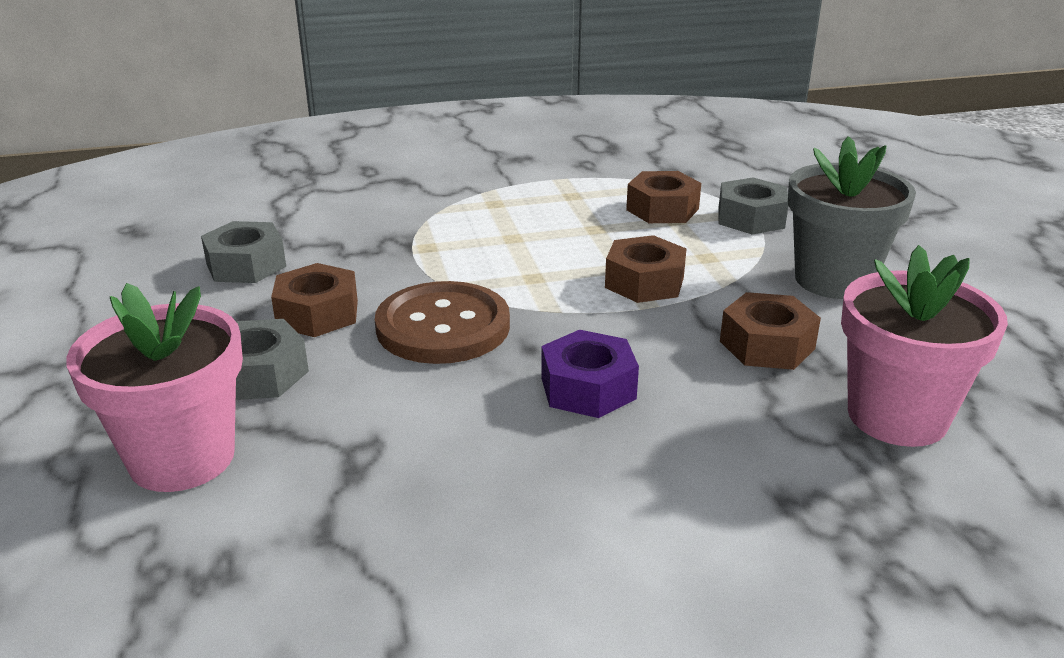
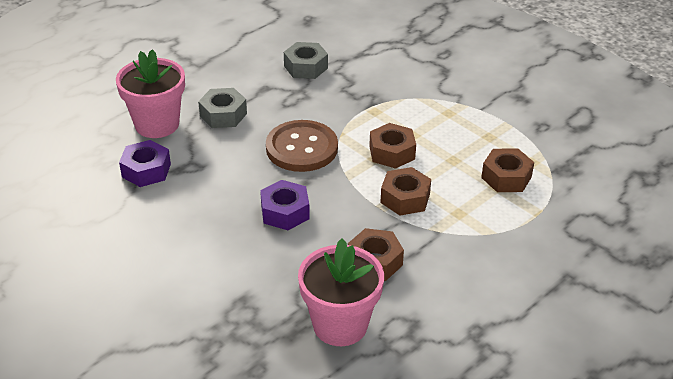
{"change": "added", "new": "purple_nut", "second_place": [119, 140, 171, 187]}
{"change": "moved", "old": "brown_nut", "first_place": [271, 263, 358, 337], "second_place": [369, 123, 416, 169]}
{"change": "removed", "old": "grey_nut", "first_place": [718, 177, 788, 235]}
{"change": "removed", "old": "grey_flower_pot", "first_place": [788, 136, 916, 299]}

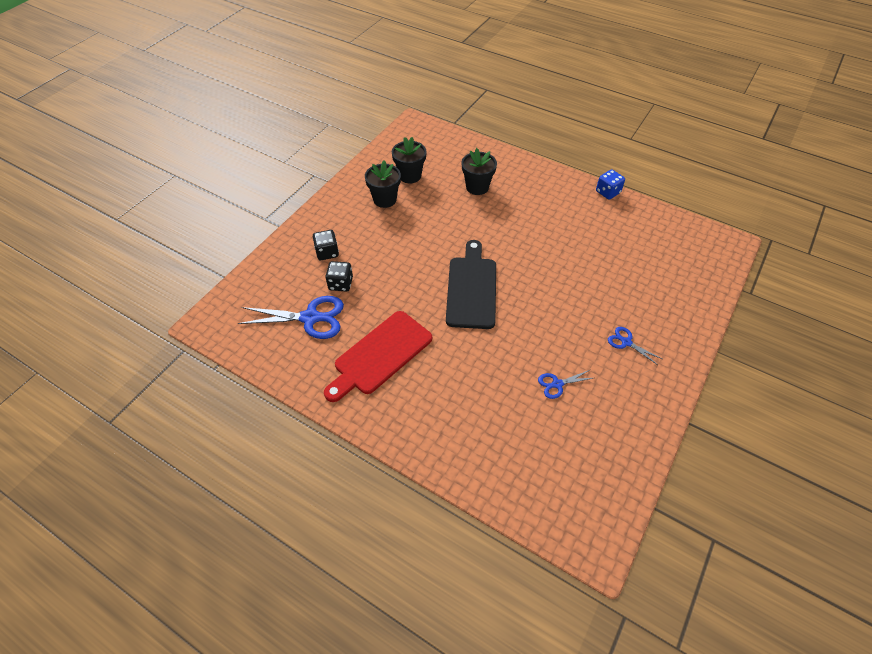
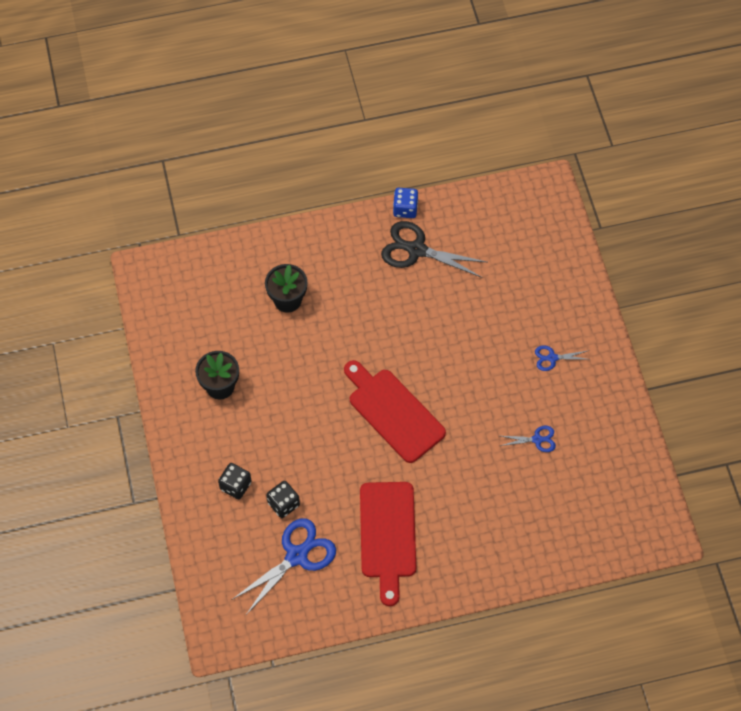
{"change": "recoloured", "old": "black_cutting_board", "new": "red_cutting_board", "first_place": [446, 240, 496, 329], "second_place": [344, 360, 446, 463]}
{"change": "added", "new": "black_scissors", "second_place": [381, 221, 487, 278]}
{"change": "turned", "old": "blue_scissors", "first_place": [538, 370, 593, 399], "second_place": [500, 426, 556, 452], "degrees": -120}
{"change": "removed", "old": "black_flower_pot", "first_place": [392, 137, 427, 184]}

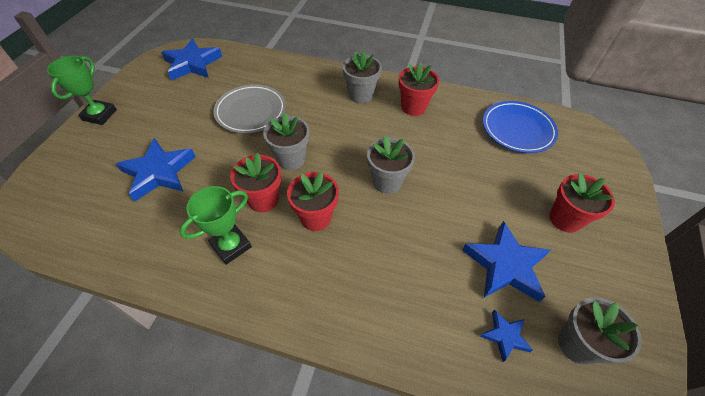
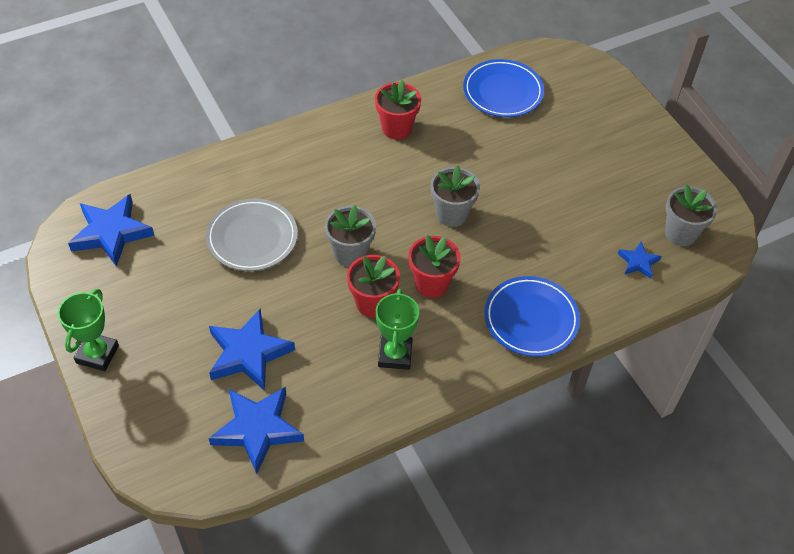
{"change": "turned", "old": "green_trophy", "first_place": [47, 56, 117, 125], "second_place": [58, 289, 119, 371], "degrees": 45}
{"change": "moved", "old": "blue_star", "first_place": [462, 221, 551, 302], "second_place": [209, 387, 304, 474]}
{"change": "added", "new": "blue_plate", "second_place": [484, 276, 580, 357]}
{"change": "removed", "old": "grey_flower_pot", "first_place": [343, 50, 382, 103]}
{"change": "removed", "old": "red_flower_pot", "first_place": [549, 173, 615, 233]}

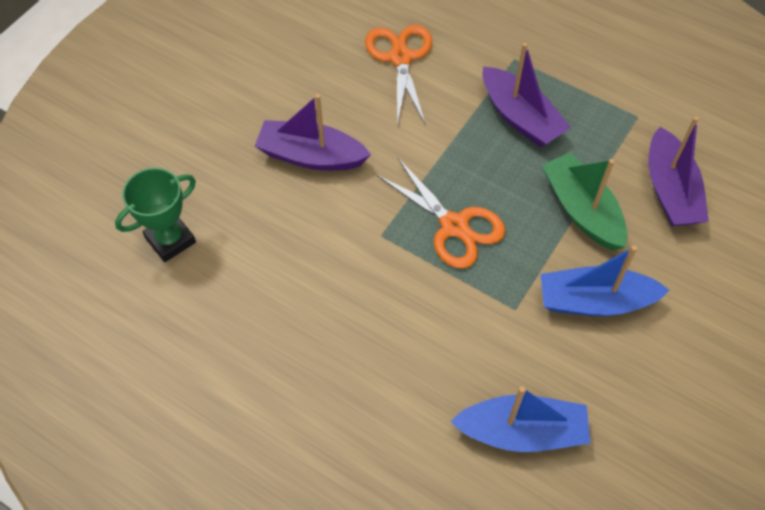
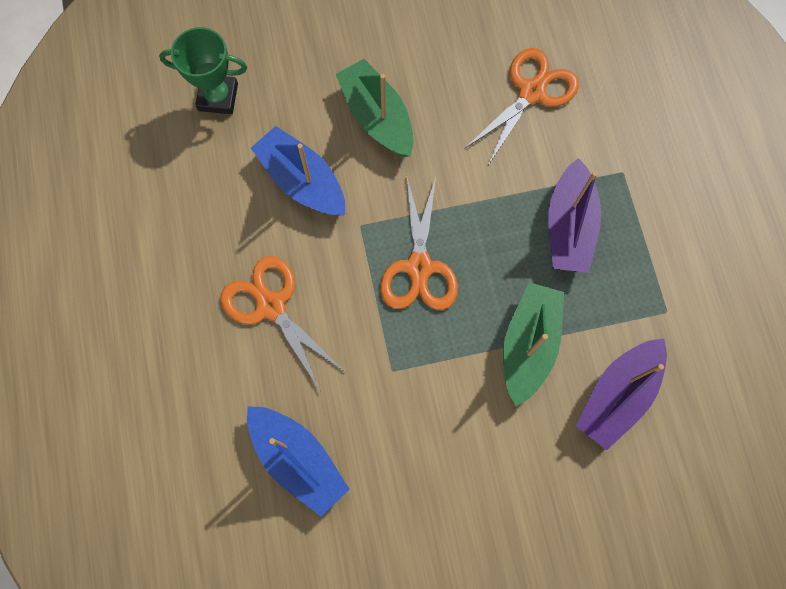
{"change": "added", "new": "orange_scissors", "second_place": [221, 256, 345, 392]}
{"change": "moved", "old": "blue_boat", "first_place": [541, 246, 669, 316], "second_place": [251, 126, 345, 216]}
{"change": "recoloured", "old": "purple_boat", "new": "green_boat", "first_place": [255, 94, 371, 171], "second_place": [336, 59, 413, 157]}

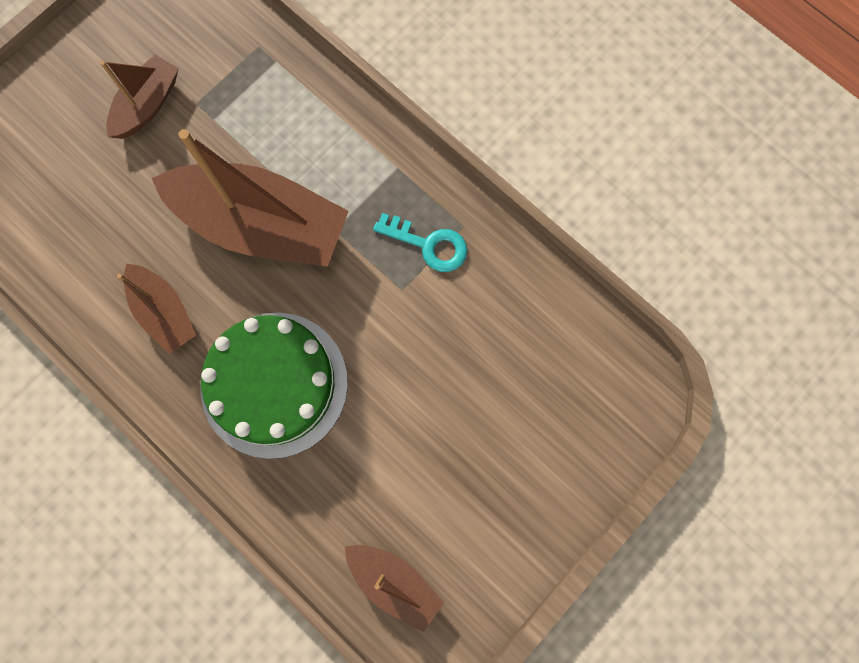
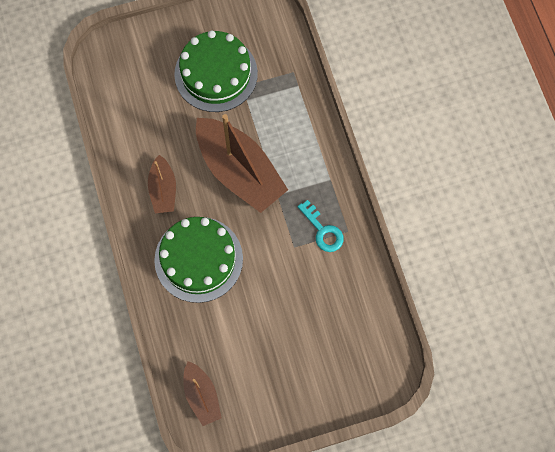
{"change": "replaced", "old": "brown_boat", "new": "green_cake", "first_place": [100, 54, 179, 139], "second_place": [174, 30, 258, 112]}

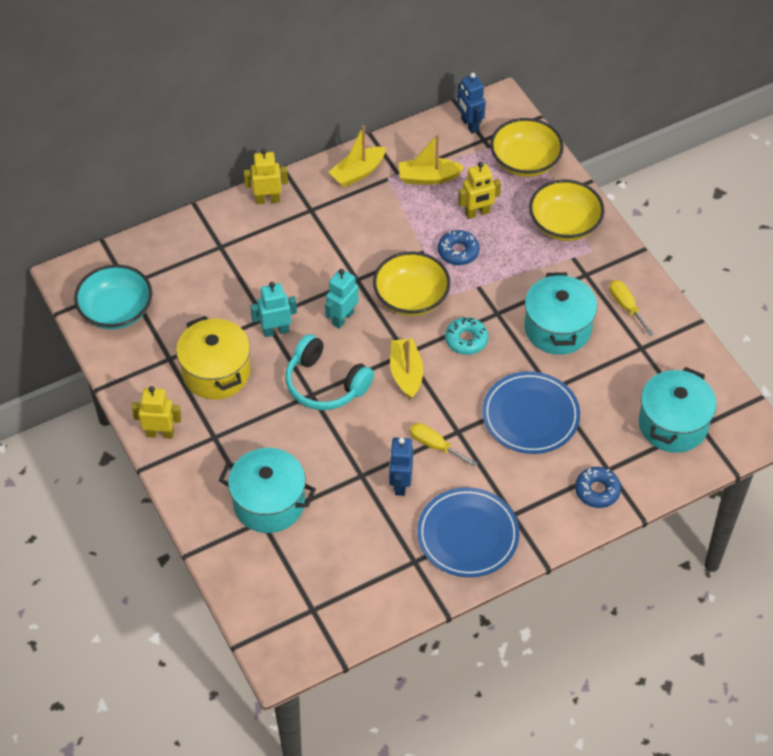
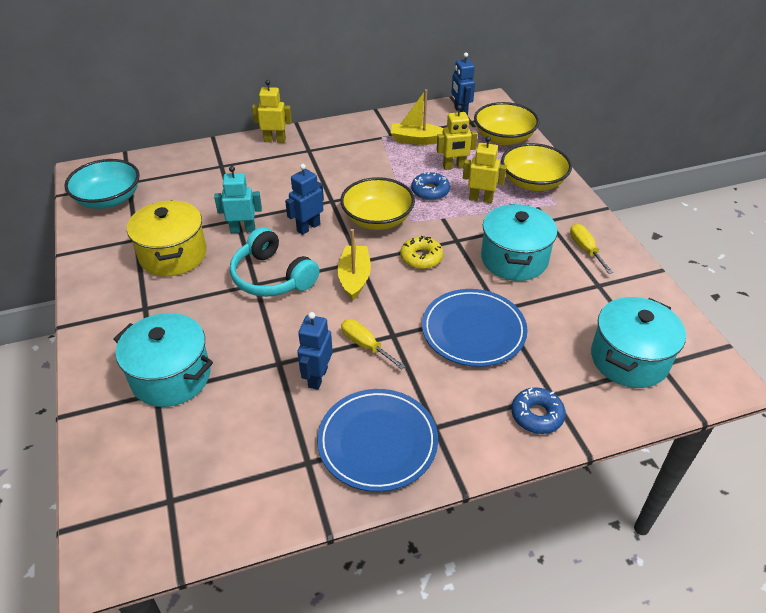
{"change": "recoloured", "old": "turquoise_robot", "new": "blue_robot", "first_place": [325, 269, 359, 329], "second_place": [285, 164, 324, 235]}
{"change": "recoloured", "old": "turquoise_donut", "new": "yellow_donut", "first_place": [445, 317, 488, 355], "second_place": [400, 236, 443, 269]}
{"change": "moved", "old": "yellow_robot", "first_place": [132, 386, 182, 439], "second_place": [463, 136, 507, 203]}
{"change": "removed", "old": "yellow_boat", "first_place": [329, 125, 386, 187]}

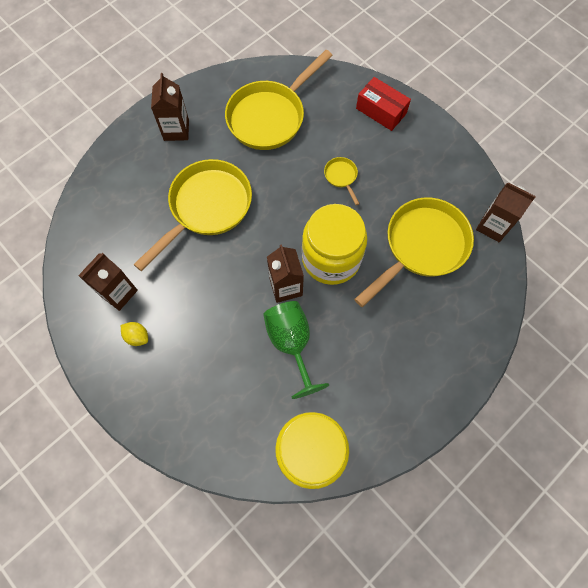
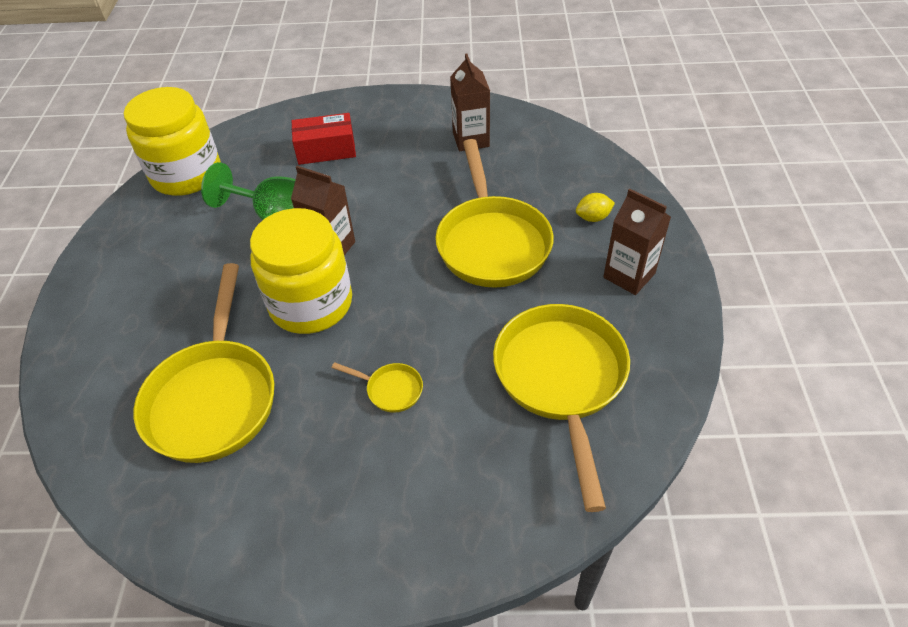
{"change": "moved", "old": "red_box", "first_place": [356, 77, 411, 131], "second_place": [292, 113, 356, 165]}
{"change": "moved", "old": "yellow_lemon", "first_place": [121, 322, 148, 346], "second_place": [576, 193, 615, 222]}
{"change": "removed", "old": "brown_carton", "first_place": [476, 182, 536, 242]}

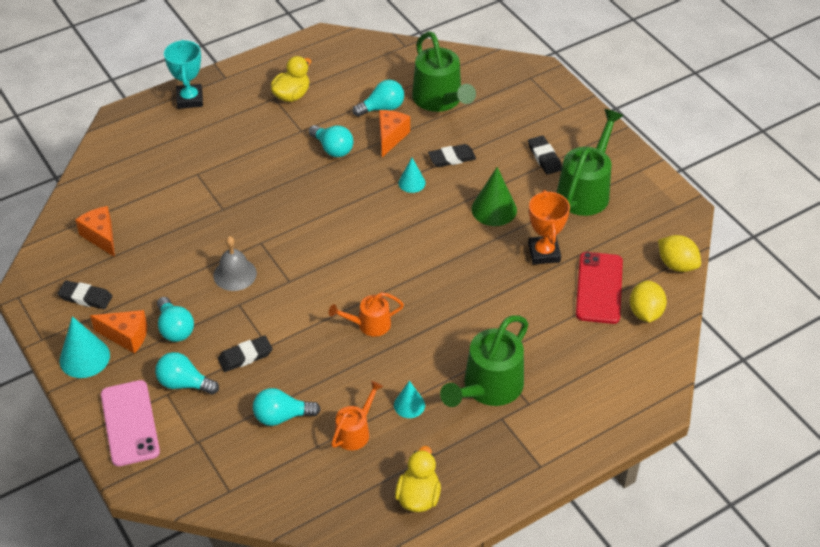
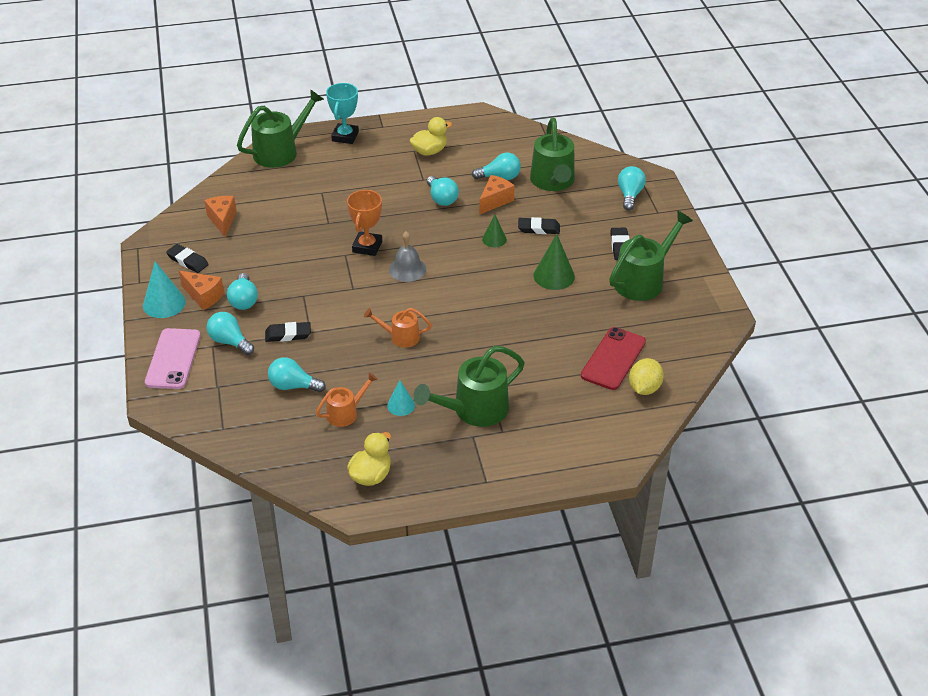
{"change": "added", "new": "green_watering_can", "second_place": [237, 89, 324, 168]}
{"change": "moved", "old": "orange_trophy", "first_place": [528, 190, 570, 264], "second_place": [347, 190, 382, 256]}
{"change": "moved", "old": "grey_bell", "first_place": [213, 236, 257, 291], "second_place": [389, 231, 426, 282]}
{"change": "recoloured", "old": "turquoise_cone", "new": "green_cone", "first_place": [398, 158, 426, 193], "second_place": [482, 215, 507, 247]}
{"change": "added", "new": "turquoise_light_bulb", "second_place": [618, 166, 646, 210]}
{"change": "removed", "old": "yellow_lemon", "first_place": [658, 235, 701, 272]}

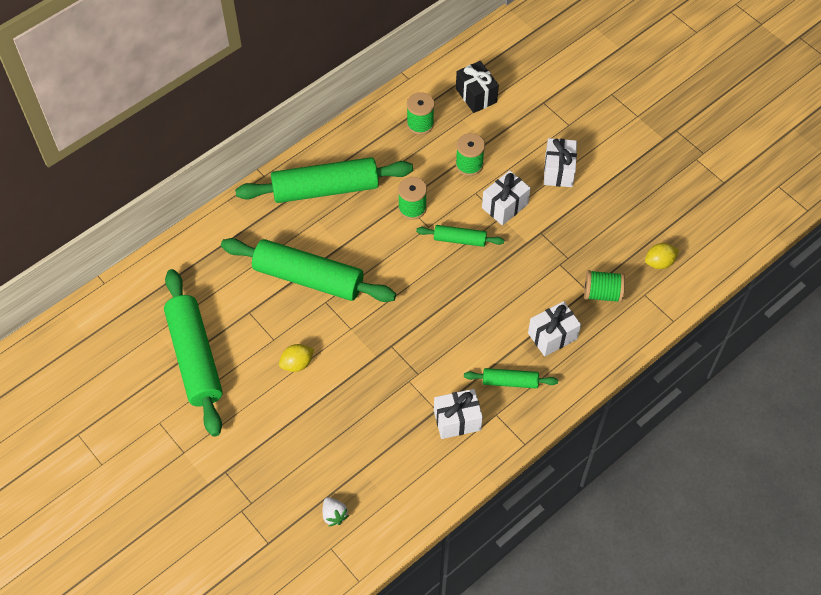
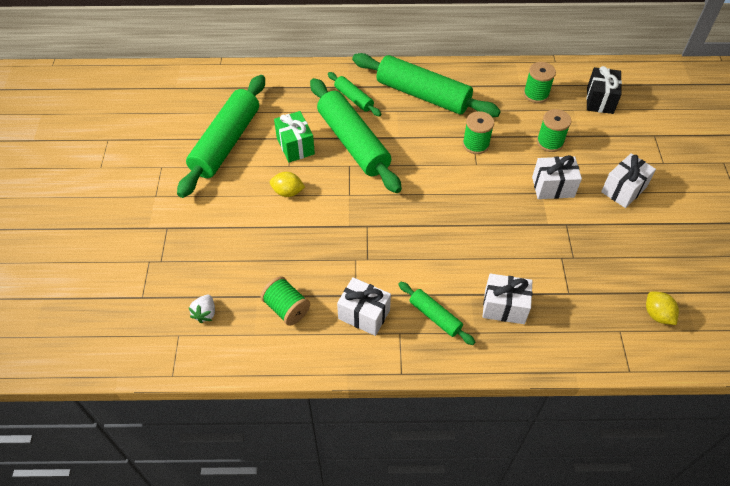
{"change": "moved", "old": "green_spool", "first_place": [584, 270, 625, 303], "second_place": [261, 276, 310, 326]}
{"change": "added", "new": "green_gift", "second_place": [274, 111, 315, 162]}
{"change": "moved", "old": "green_rolling_pin", "first_place": [416, 225, 504, 247], "second_place": [328, 72, 381, 117]}
{"change": "turned", "old": "yellow_lemon", "first_place": [645, 243, 679, 269], "second_place": [646, 291, 679, 325], "degrees": 45}

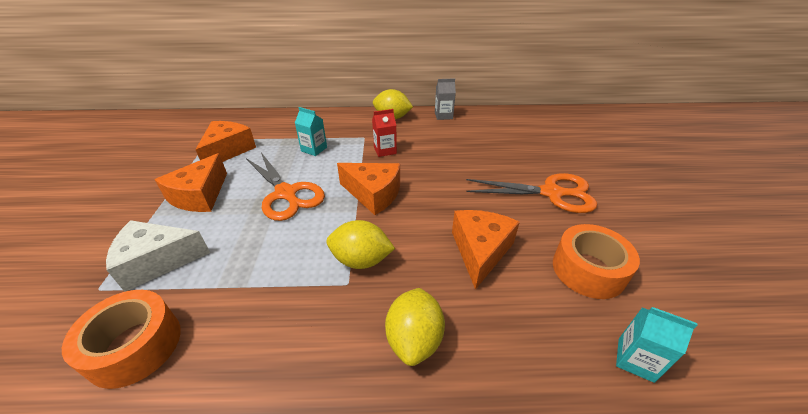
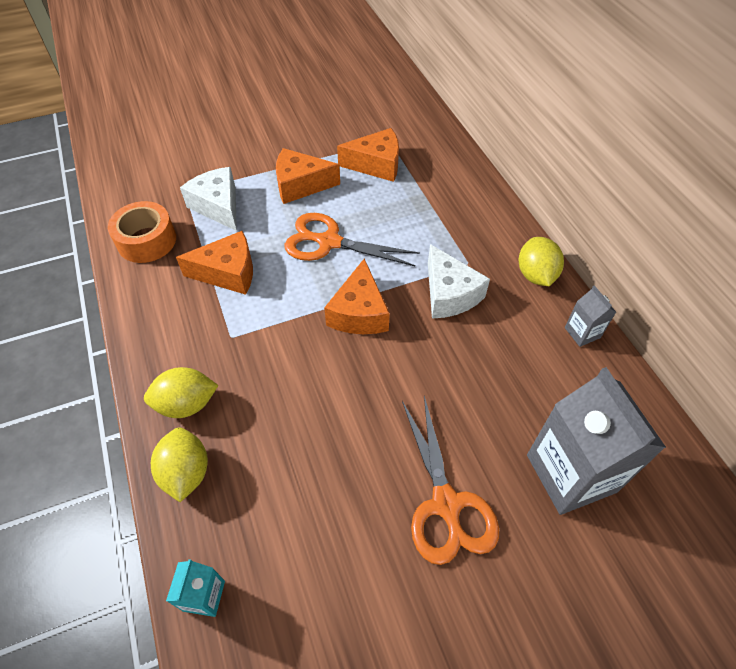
{"change": "moved", "old": "yellow_lemon", "first_place": [326, 220, 395, 269], "second_place": [151, 428, 208, 502]}
{"change": "moved", "old": "orange_cheese", "first_place": [452, 210, 520, 290], "second_place": [176, 231, 253, 295]}
{"change": "turned", "old": "orange_scissors", "first_place": [246, 152, 325, 221], "second_place": [285, 213, 420, 266], "degrees": 75}
{"change": "replaced", "old": "red_carton", "new": "white_cheese", "first_place": [372, 109, 397, 157], "second_place": [428, 244, 490, 319]}
{"change": "added", "new": "grey_carton", "second_place": [527, 367, 666, 515]}
{"change": "removed", "old": "turquoise_carton", "first_place": [295, 107, 327, 156]}
{"change": "removed", "old": "orange_tape", "first_place": [553, 224, 640, 299]}

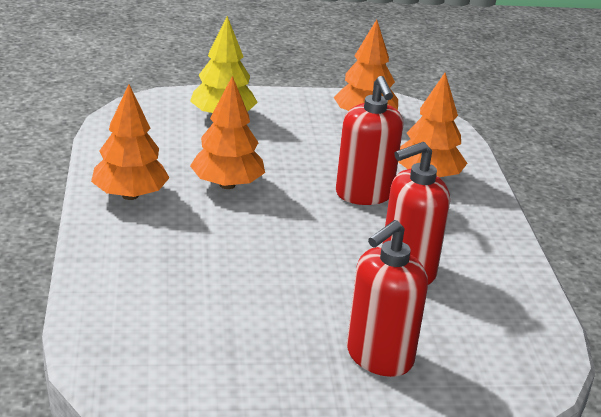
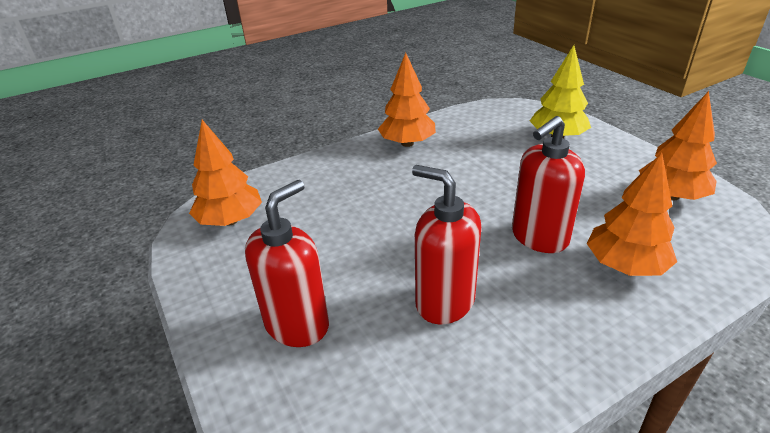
{"change": "moved", "old": "orange_tree", "first_place": [190, 76, 265, 189], "second_place": [189, 120, 262, 226]}
{"change": "turned", "old": "red_soap_dispenser", "first_place": [347, 220, 428, 377], "second_place": [245, 180, 329, 347], "degrees": 105}

